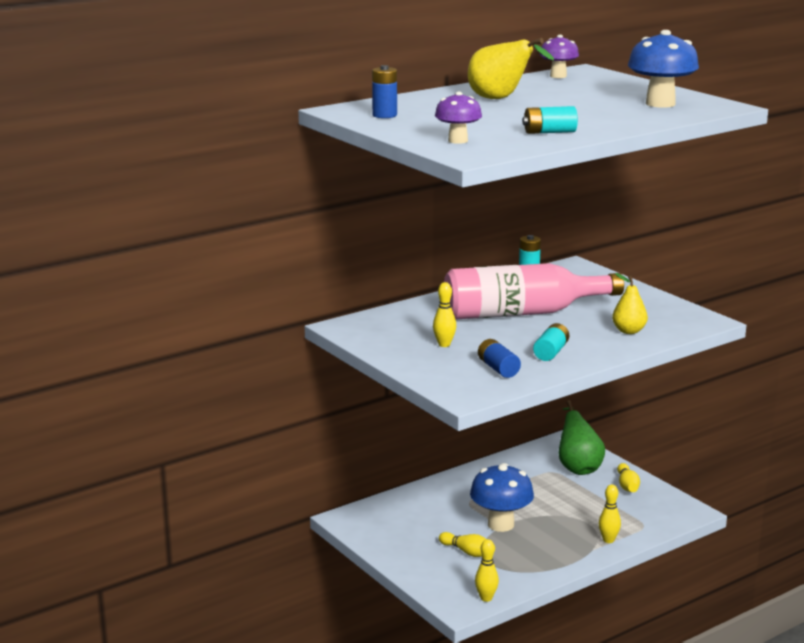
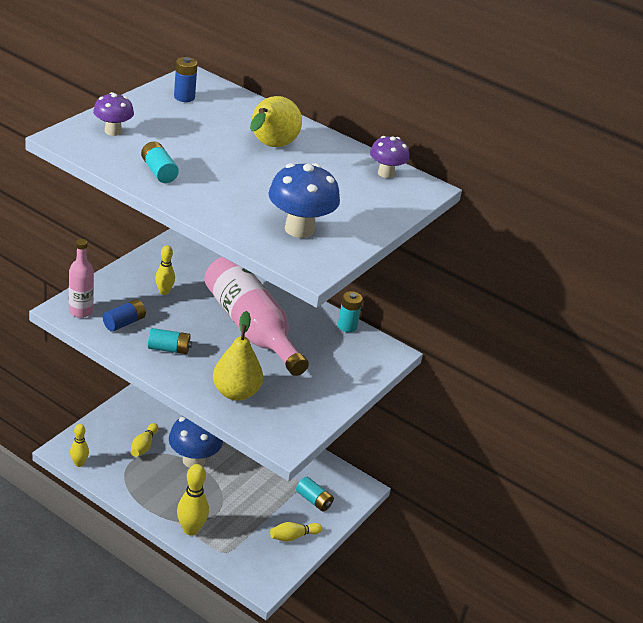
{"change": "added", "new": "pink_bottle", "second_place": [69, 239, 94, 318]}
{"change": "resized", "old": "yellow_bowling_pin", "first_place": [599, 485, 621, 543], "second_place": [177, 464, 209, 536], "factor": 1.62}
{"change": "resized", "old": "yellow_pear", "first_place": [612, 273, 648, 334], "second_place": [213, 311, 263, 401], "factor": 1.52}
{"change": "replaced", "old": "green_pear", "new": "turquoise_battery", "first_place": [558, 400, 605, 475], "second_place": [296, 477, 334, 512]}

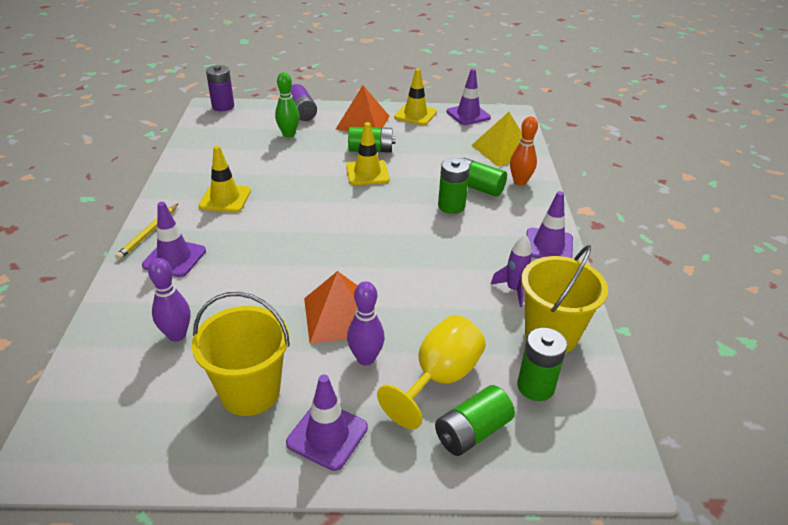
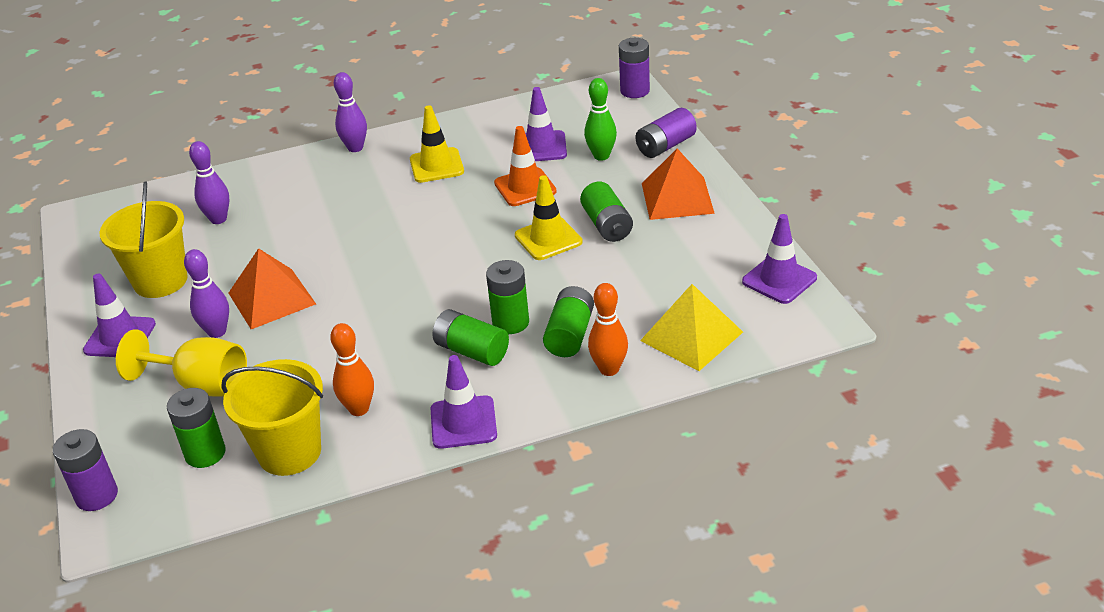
{"change": "added", "new": "purple_battery", "second_place": [53, 429, 118, 511]}
{"change": "replaced", "old": "purple_rocket", "new": "orange_bowling_pin", "first_place": [491, 234, 532, 307], "second_place": [330, 323, 374, 416]}
{"change": "replaced", "old": "yellow_pencil", "new": "purple_bowling_pin", "first_place": [115, 204, 178, 260], "second_place": [334, 72, 367, 152]}
{"change": "moved", "old": "green_battery", "first_place": [435, 385, 515, 456], "second_place": [433, 309, 509, 366]}
{"change": "added", "new": "orange_traffic_cone", "second_place": [494, 126, 557, 206]}
{"change": "moved", "old": "purple_traffic_cone", "first_place": [142, 202, 206, 277], "second_place": [525, 87, 567, 161]}
{"change": "removed", "old": "yellow_traffic_cone", "first_place": [394, 68, 437, 125]}

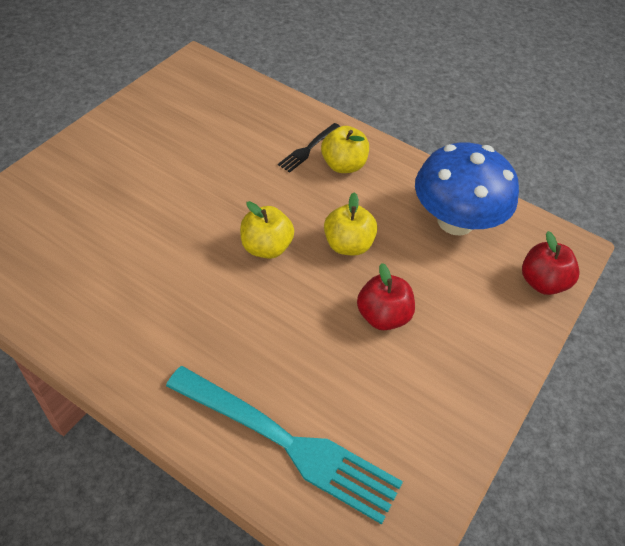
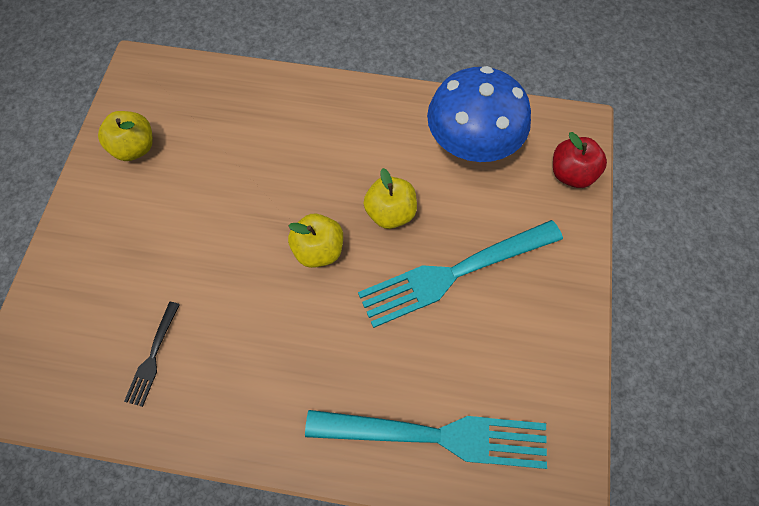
{"change": "moved", "old": "yellow_apple", "first_place": [321, 126, 369, 173], "second_place": [98, 111, 153, 161]}
{"change": "moved", "old": "black_fork", "first_place": [278, 123, 341, 173], "second_place": [124, 302, 180, 407]}
{"change": "replaced", "old": "red_apple", "new": "turquoise_fork", "first_place": [357, 263, 415, 330], "second_place": [358, 220, 563, 328]}

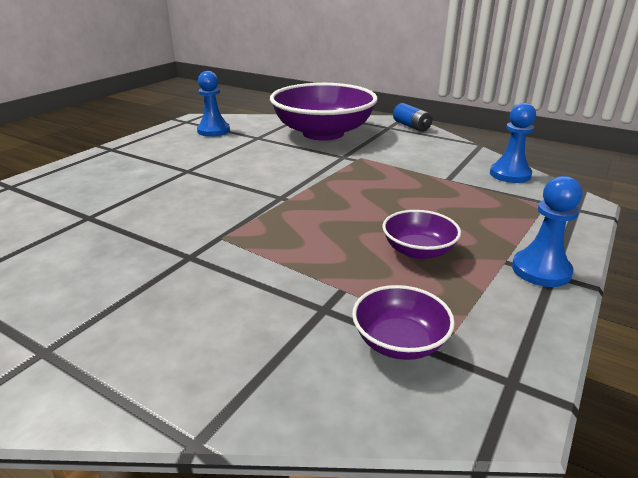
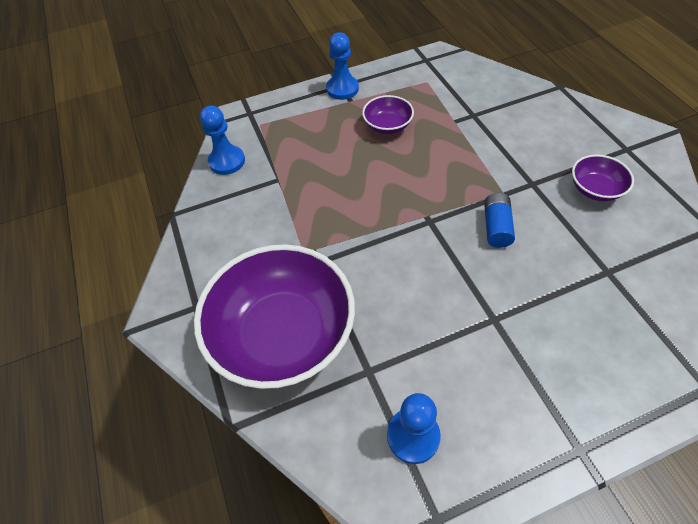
{"change": "moved", "old": "blue_battery", "first_place": [393, 103, 432, 132], "second_place": [484, 193, 515, 248]}
{"change": "moved", "old": "purple_bowl", "first_place": [352, 285, 455, 360], "second_place": [572, 155, 634, 201]}

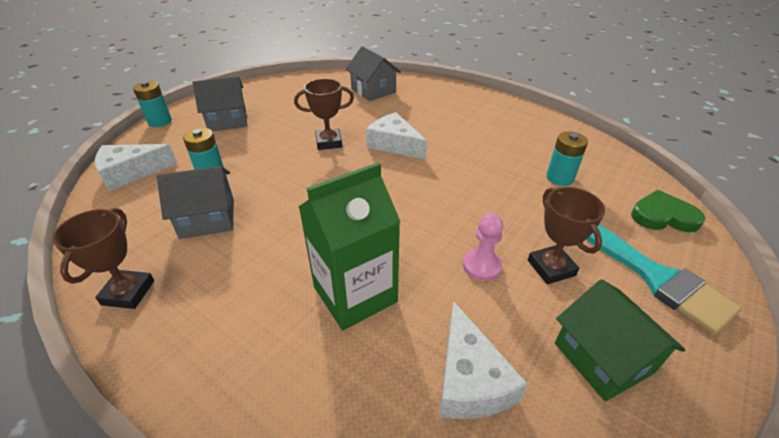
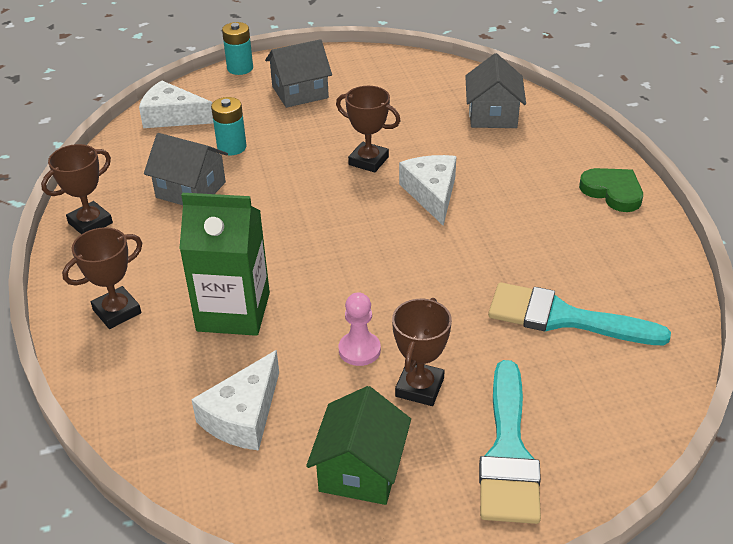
{"change": "added", "new": "brown_trophy", "second_place": [62, 227, 142, 329]}
{"change": "turned", "old": "grey_house", "first_place": [192, 76, 247, 131], "second_place": [265, 39, 332, 108], "degrees": -45}
{"change": "replaced", "old": "turquoise_battery", "new": "turquoise_brush", "first_place": [546, 132, 588, 186], "second_place": [488, 282, 671, 345]}
{"change": "moved", "old": "green_heart", "first_place": [631, 190, 705, 232], "second_place": [579, 168, 643, 212]}

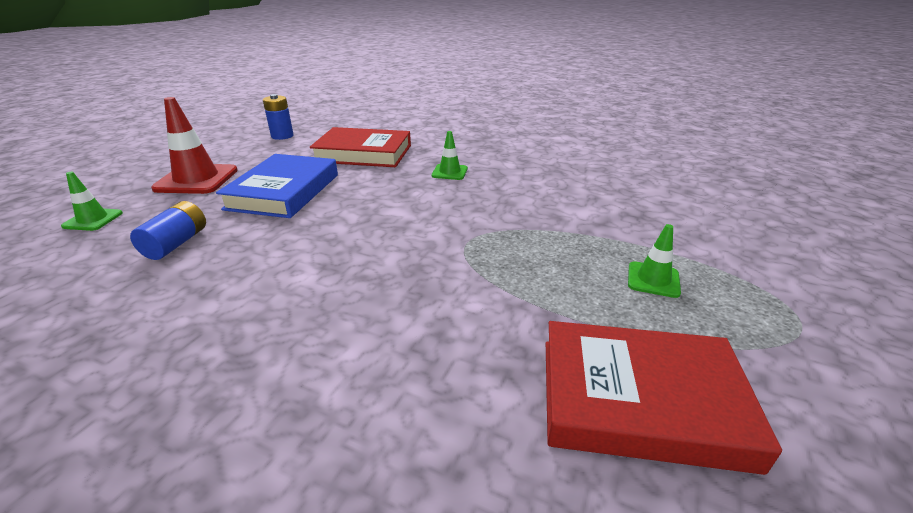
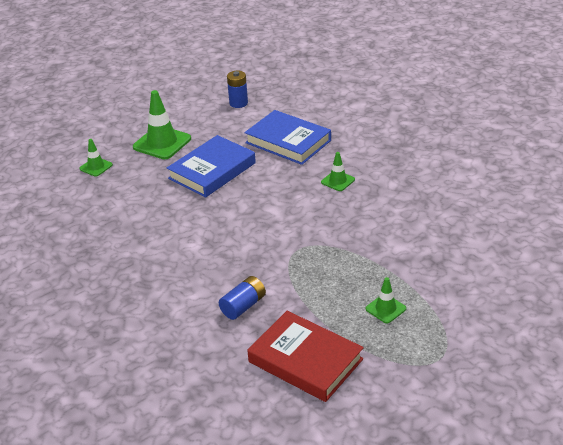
{"change": "recoloured", "old": "red_traffic_cone", "new": "green_traffic_cone", "first_place": [151, 97, 238, 194], "second_place": [133, 90, 191, 159]}
{"change": "moved", "old": "blue_battery", "first_place": [130, 201, 206, 260], "second_place": [219, 276, 266, 320]}
{"change": "recoloured", "old": "red_book", "new": "blue_book", "first_place": [310, 127, 411, 167], "second_place": [245, 110, 331, 165]}

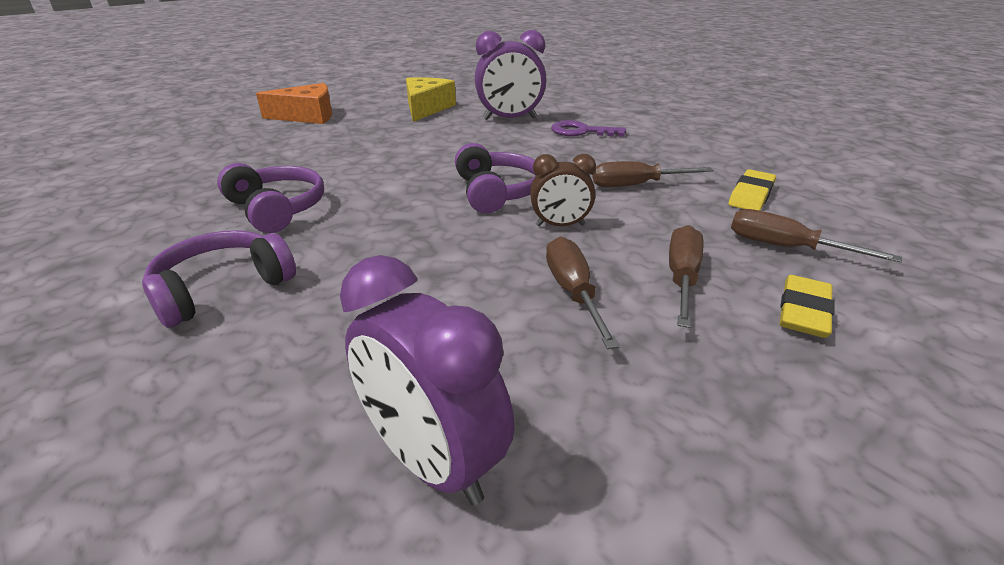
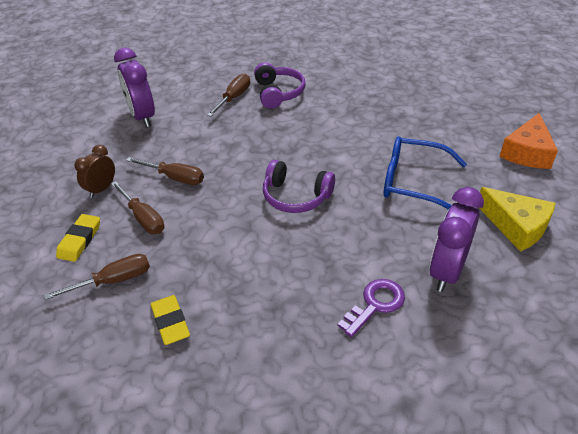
{"change": "turned", "old": "yellow_eraser", "first_place": [780, 275, 834, 338], "second_place": [56, 214, 100, 262], "degrees": 45}
{"change": "moved", "old": "brown_clock", "first_place": [530, 154, 596, 226], "second_place": [74, 145, 115, 198]}
{"change": "turned", "old": "purple_clock", "first_place": [340, 255, 515, 505], "second_place": [114, 48, 155, 127], "degrees": -105}
{"change": "moved", "old": "brown_screwdriver", "first_place": [592, 161, 713, 187], "second_place": [207, 74, 250, 117]}
{"change": "added", "new": "blue_glasses", "second_place": [384, 136, 467, 210]}
{"change": "removed", "old": "purple_headphones", "first_place": [217, 163, 324, 233]}

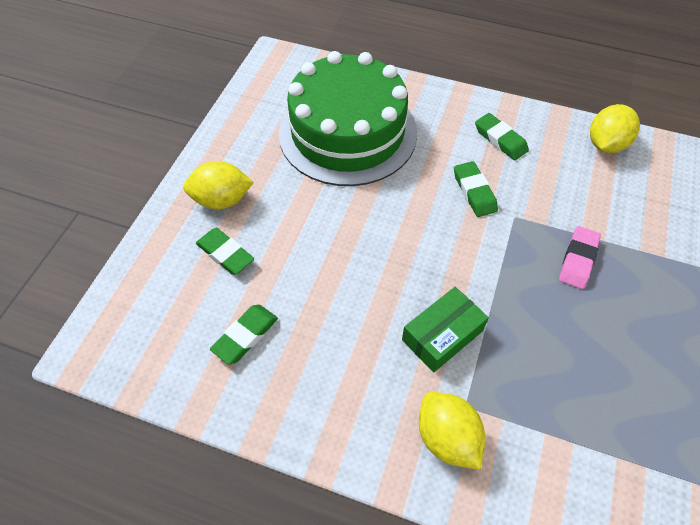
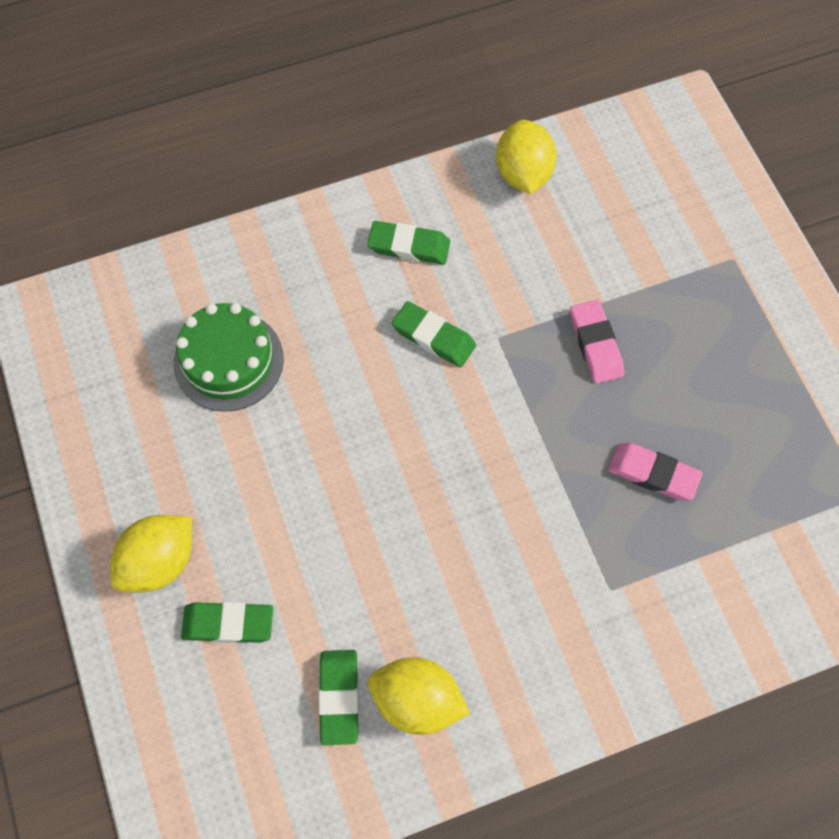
{"change": "resized", "old": "green_cake", "first_place": [278, 51, 417, 186], "second_place": [174, 303, 284, 412], "factor": 0.54}
{"change": "moved", "old": "yellow_lemon", "first_place": [419, 392, 485, 470], "second_place": [368, 657, 470, 735]}
{"change": "added", "new": "pink_eraser", "second_place": [608, 443, 702, 500]}
{"change": "removed", "old": "green_box", "first_place": [402, 287, 489, 372]}

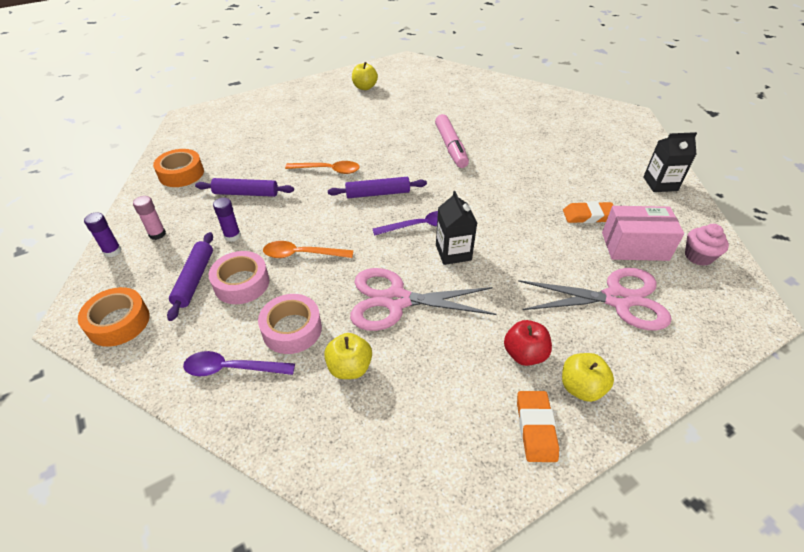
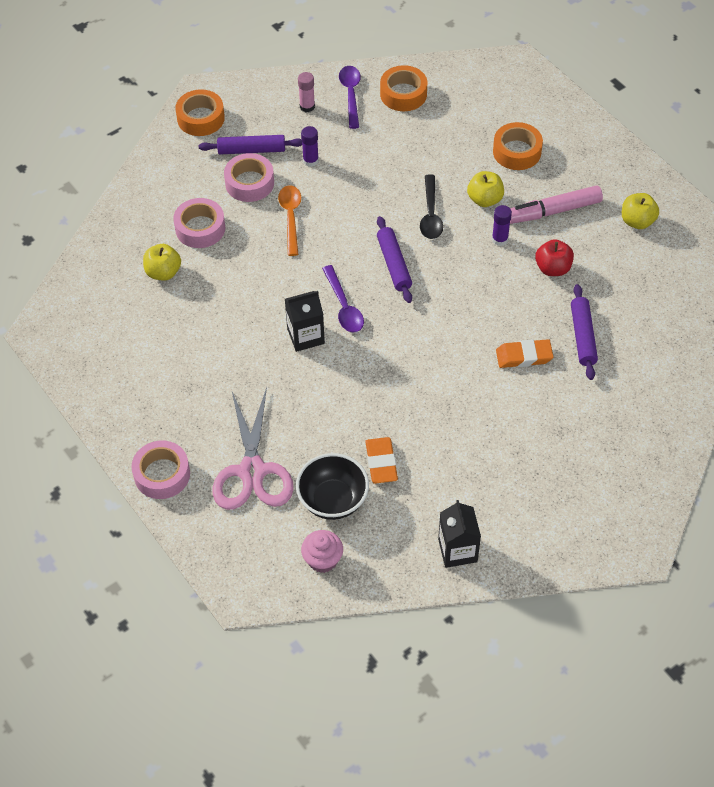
{"change": "added", "new": "pink_tape", "second_place": [132, 441, 190, 499]}
{"change": "replaced", "old": "pink_box", "new": "black_bowl", "first_place": [602, 206, 684, 261], "second_place": [296, 453, 369, 520]}
{"change": "moved", "old": "purple_spoon", "first_place": [183, 351, 295, 376], "second_place": [339, 66, 361, 129]}
{"change": "recoloured", "old": "orange_spoon", "new": "black_spoon", "first_place": [285, 161, 360, 174], "second_place": [420, 174, 443, 239]}
{"change": "moved", "old": "yellow_apple", "first_place": [562, 353, 614, 402], "second_place": [467, 171, 504, 207]}
{"change": "moved", "old": "purple_glue_stick", "first_place": [84, 212, 122, 257], "second_place": [492, 205, 512, 246]}
{"change": "added", "new": "orange_tape", "second_place": [493, 122, 543, 170]}
{"change": "moved", "old": "orange_eraser", "first_place": [517, 391, 559, 462], "second_place": [496, 339, 554, 368]}
{"change": "moved", "old": "pink_marker", "first_place": [435, 114, 469, 168], "second_place": [510, 185, 603, 224]}
{"change": "moved", "old": "red_apple", "first_place": [504, 320, 552, 366], "second_place": [535, 239, 574, 276]}
{"change": "moved", "old": "purple_rolling_pin", "first_place": [195, 178, 294, 197], "second_place": [571, 284, 598, 380]}
{"change": "removed", "old": "pink_scissors", "first_place": [350, 268, 496, 331]}

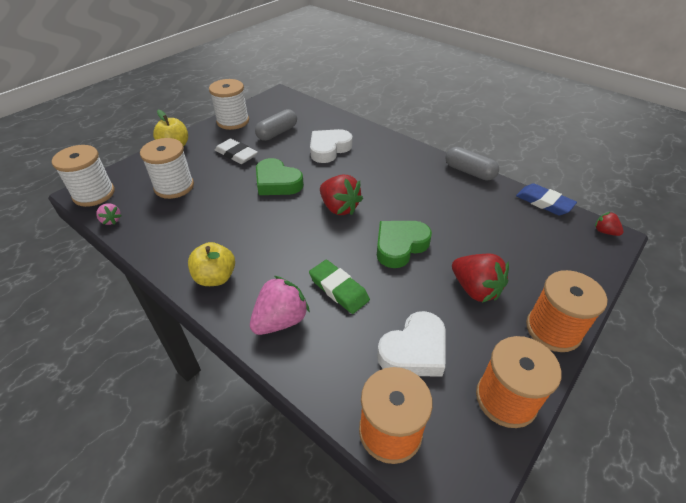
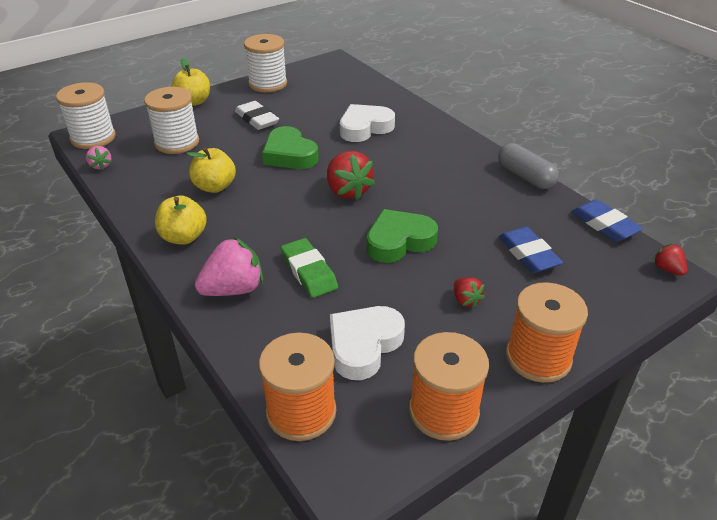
{"change": "added", "new": "yellow_apple", "second_place": [187, 147, 236, 193]}
{"change": "turned", "old": "white_heart", "first_place": [377, 311, 446, 377], "second_place": [330, 306, 405, 380], "degrees": 150}
{"change": "resized", "old": "red_strawberry", "first_place": [452, 254, 509, 303], "second_place": [454, 277, 485, 308], "factor": 0.52}
{"change": "added", "new": "blue_eraser", "second_place": [499, 227, 563, 273]}
{"change": "removed", "old": "grey_capsule", "first_place": [255, 109, 297, 141]}

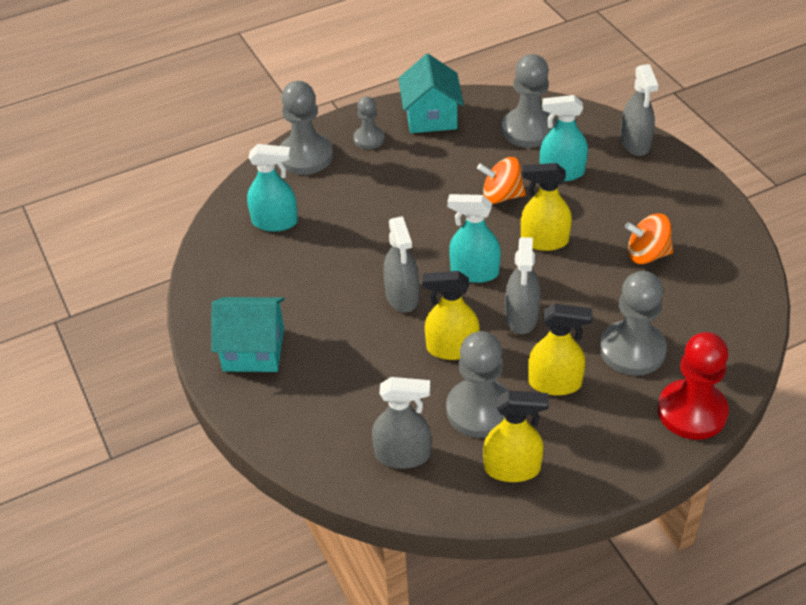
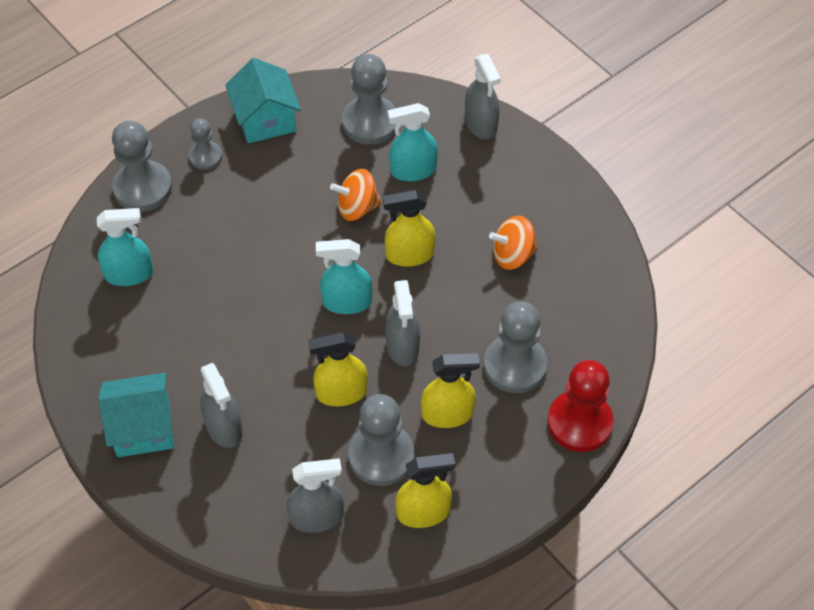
{"change": "moved", "old": "grey_spray_bottle", "first_place": [383, 216, 419, 313], "second_place": [200, 363, 243, 448]}

